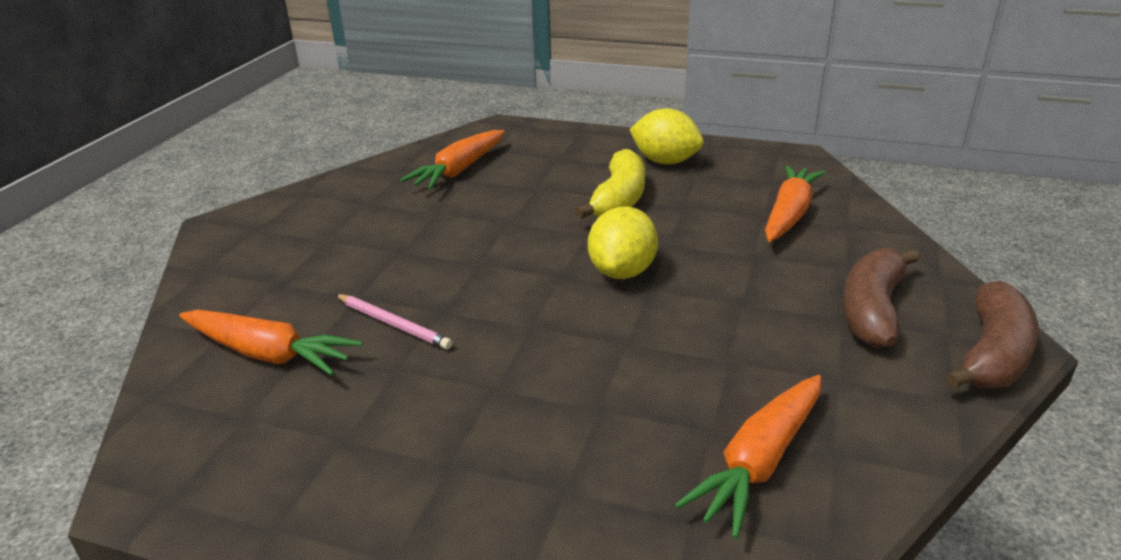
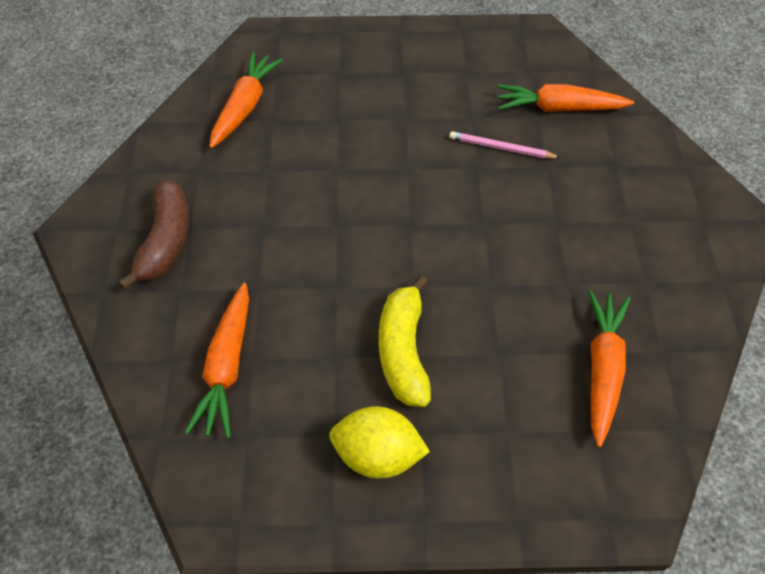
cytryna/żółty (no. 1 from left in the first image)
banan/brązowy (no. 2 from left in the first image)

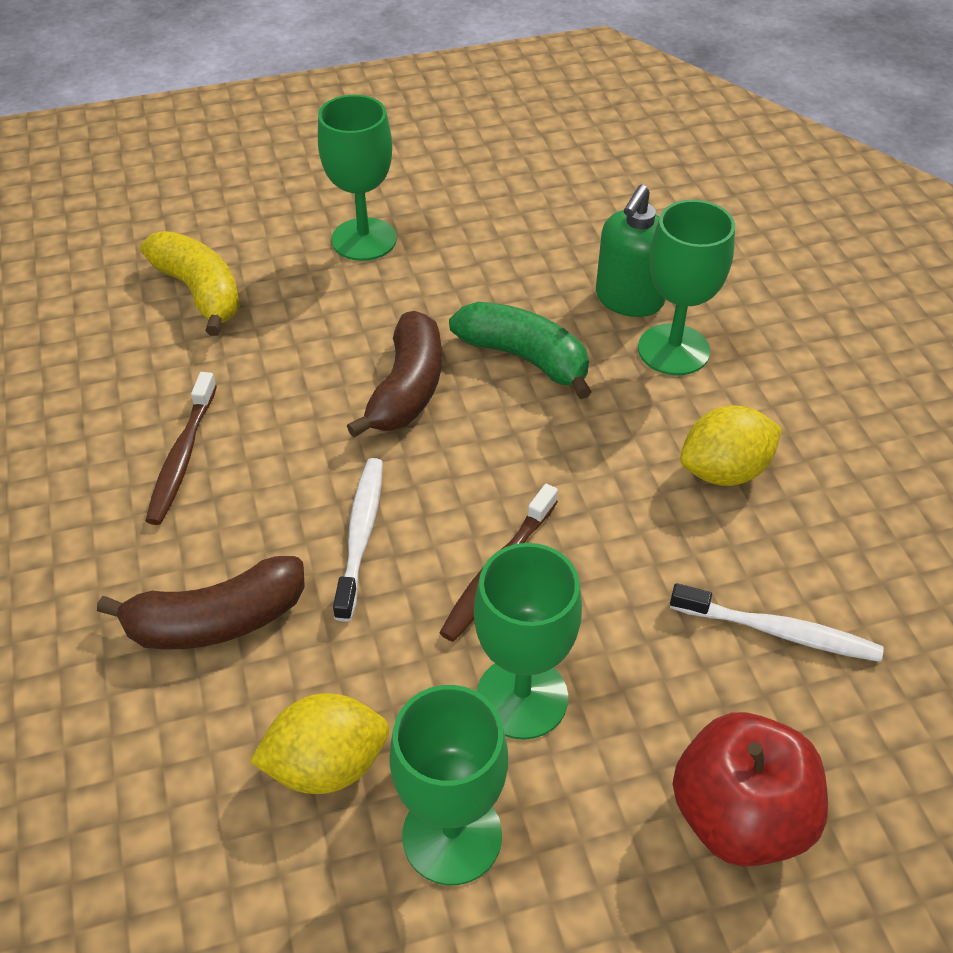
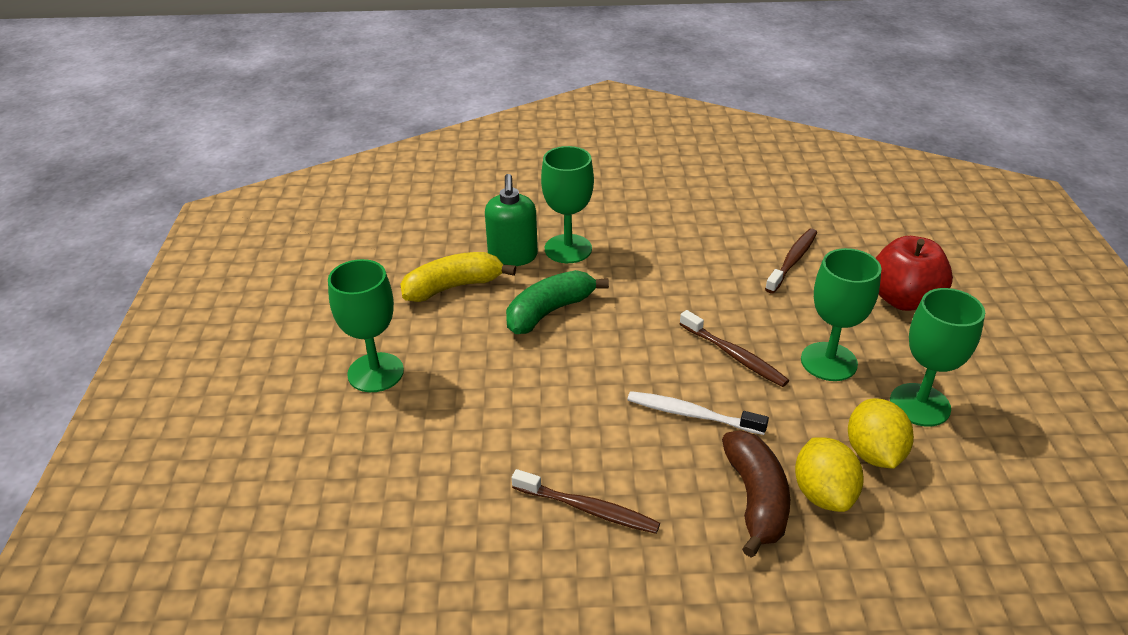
banan/żółty
banan/brązowy (no. 2 from left in the first image)
dozownik mydła/zielony
szczoteczka do zębów/brązowy (no. 3 from left)
cytryna/żółty (no. 1 from left)

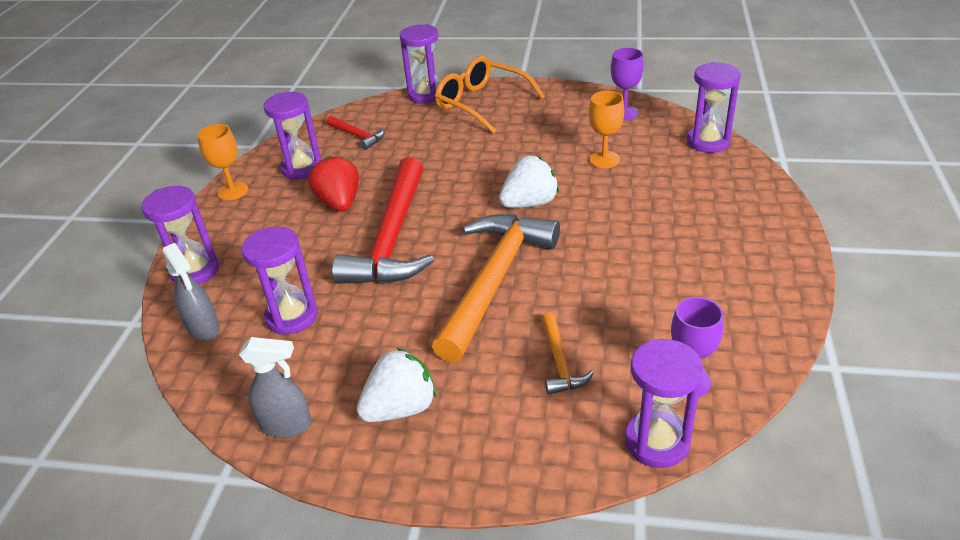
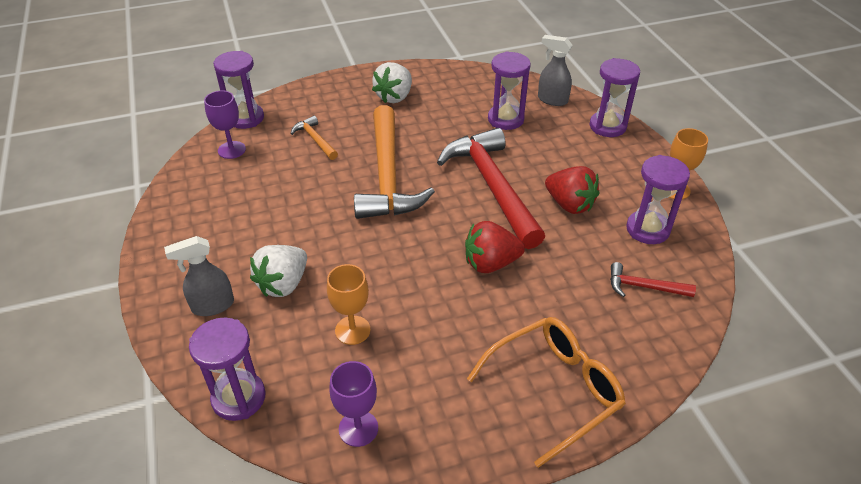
spryskiwacz/szary (no. 1 from left)
klepsydra/fioletowy (no. 4 from left in the first image)
okulary/pomarańczowy
truskawka/biały (no. 1 from left)
truskawka/czerwony (no. 1 from left)

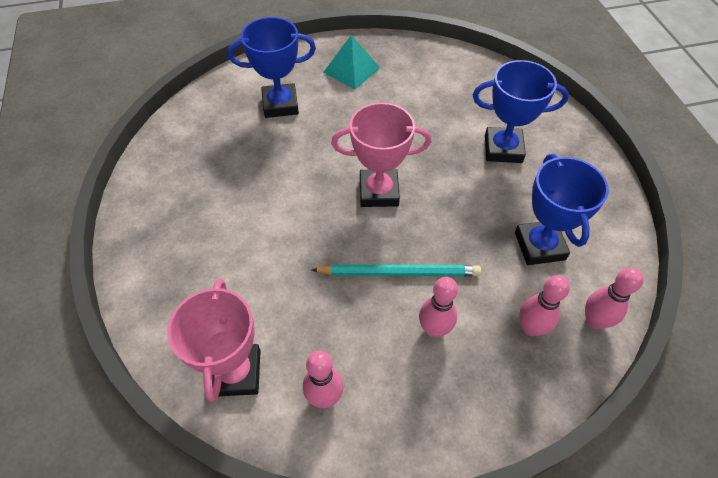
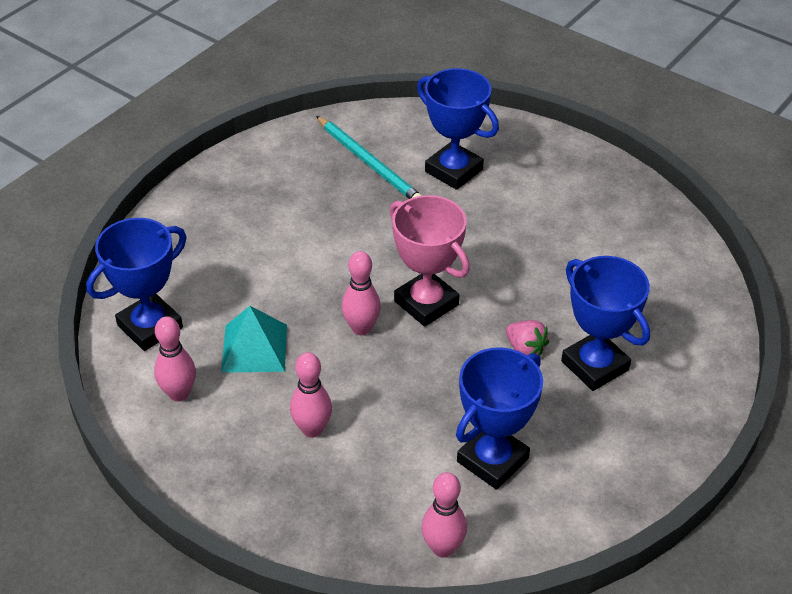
puchar/niebieski (no. 1 from left)
ołówek/turkusowy
piramida/turkusowy
kręgiel/różowy (no. 3 from left)
truskawka/różowy

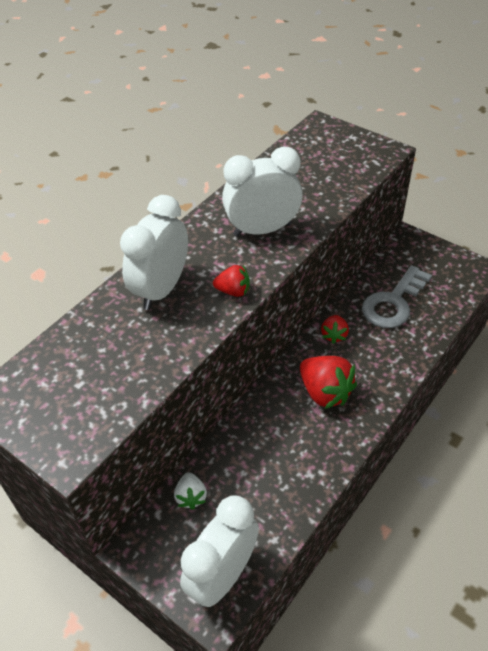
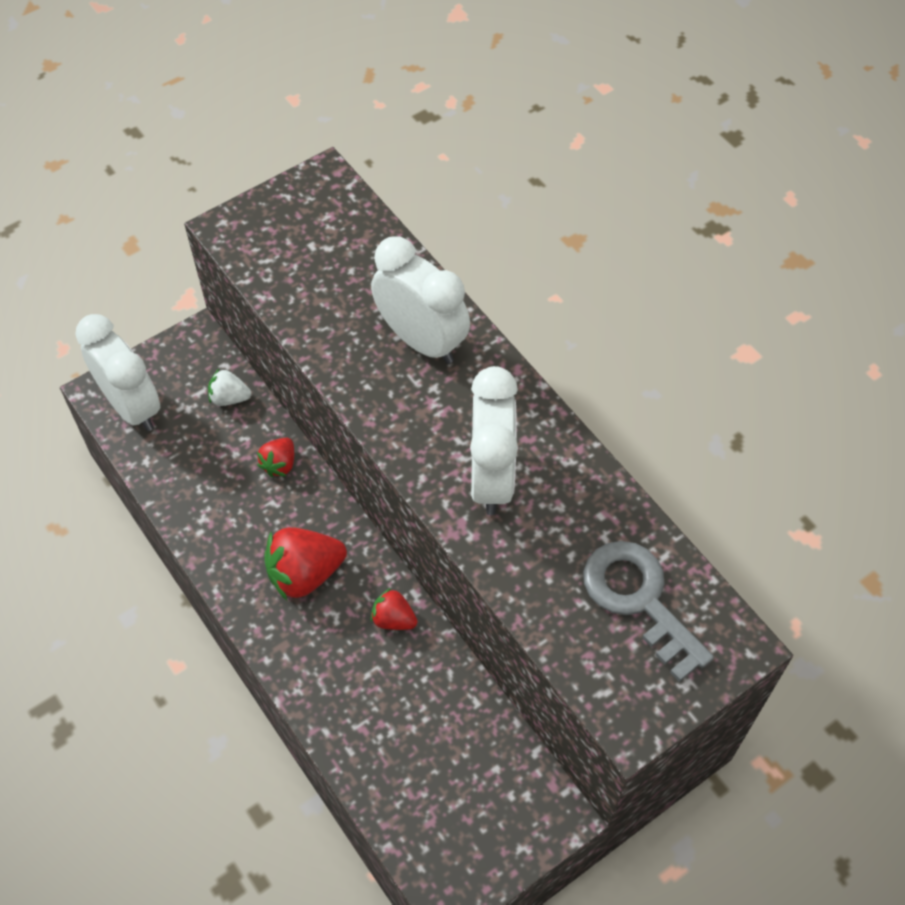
truskawka/czerwony (no. 1 from left)
klucz/szary

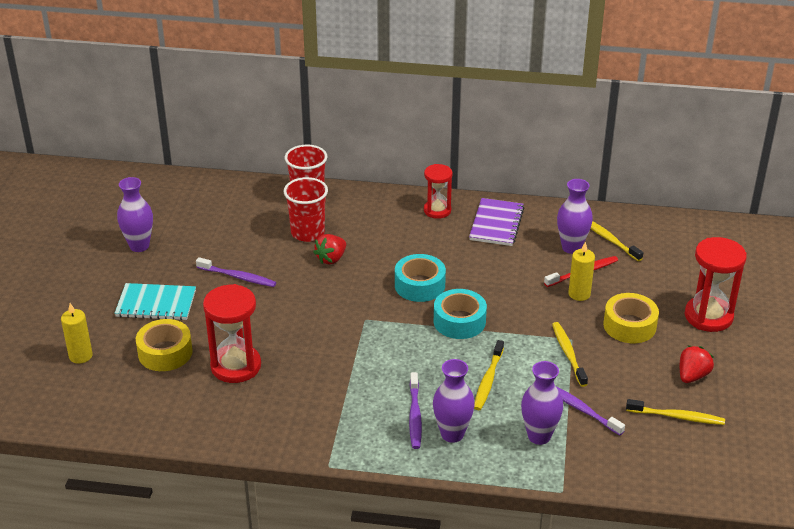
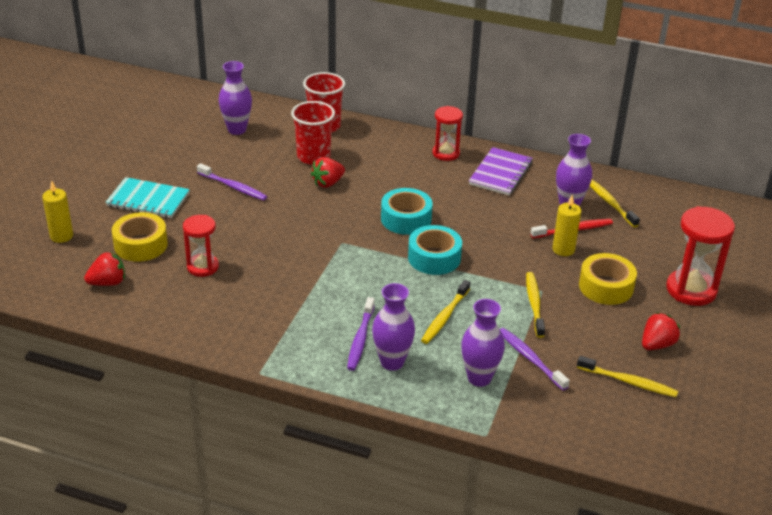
wazon/fioletowy (no. 1 from left)
klepsydra/czerwony (no. 1 from left)
truskawka/czerwony (no. 1 from left)

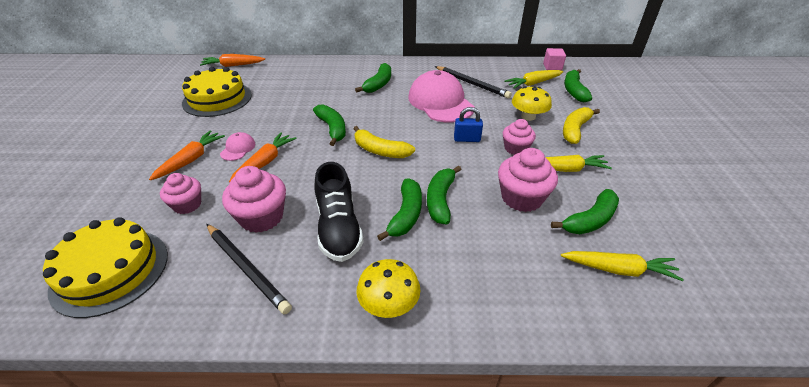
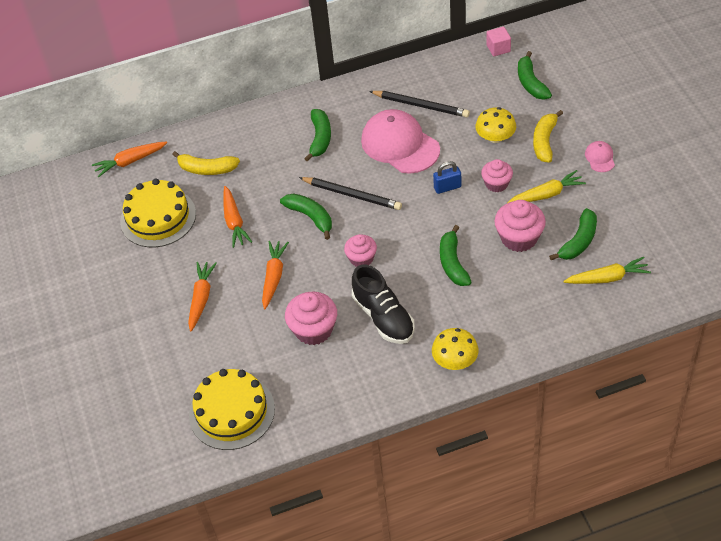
muffinka/różowy (no. 2 from left)
ołówek/czarny (no. 1 from left)
czapka/różowy (no. 2 from left)
banan/żółty (no. 1 from left)
banan/zielony (no. 3 from left in the first image)
marchewka/żółty (no. 1 from left in the first image)
marchewka/pomarańczowy (no. 3 from left)

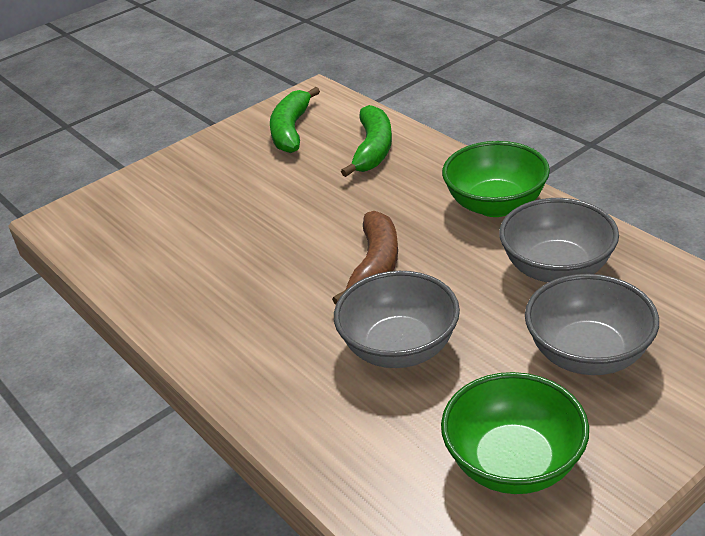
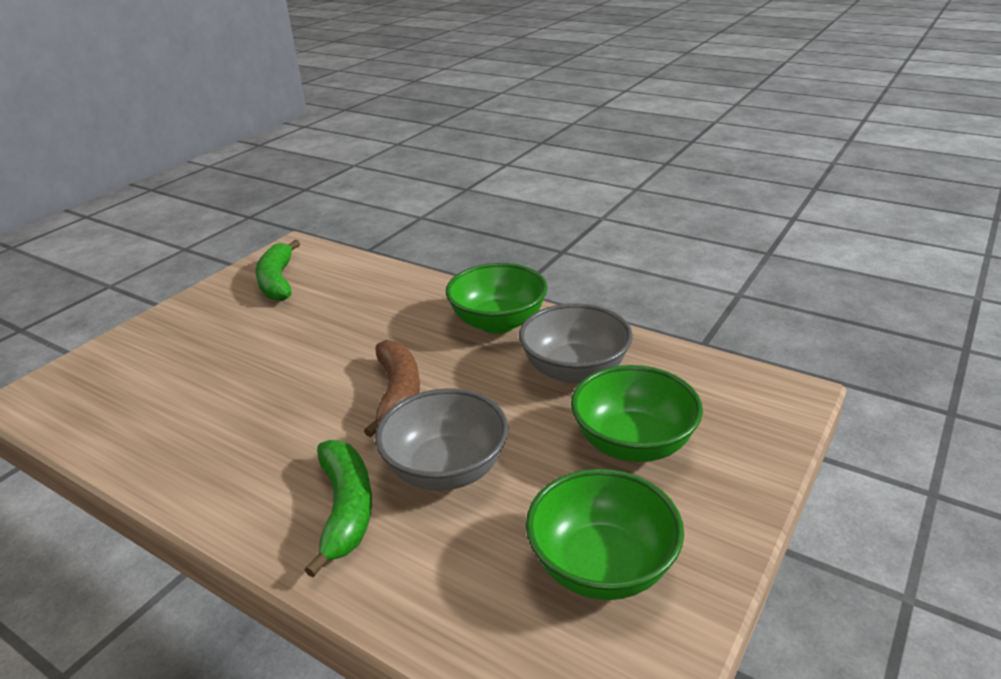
banan/zielony (no. 2 from left)
miska/zielony (no. 3 from left)

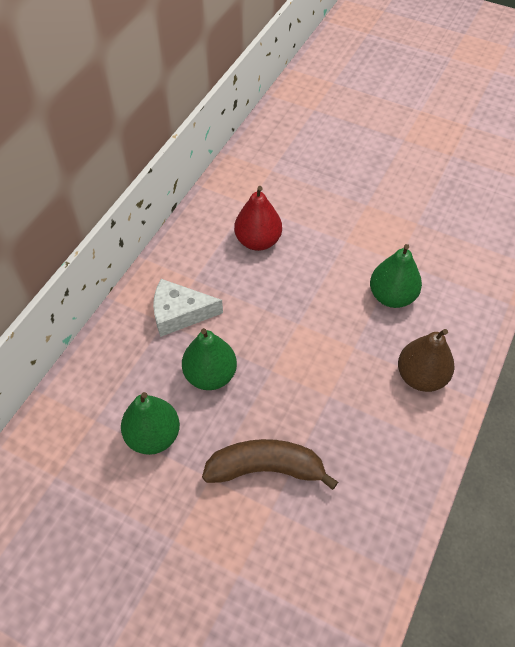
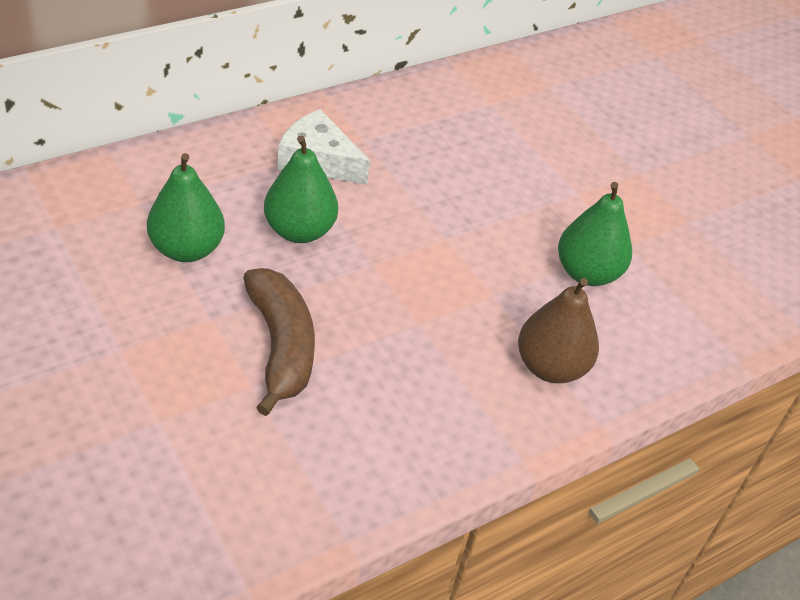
banan/brązowy
gruszka/czerwony

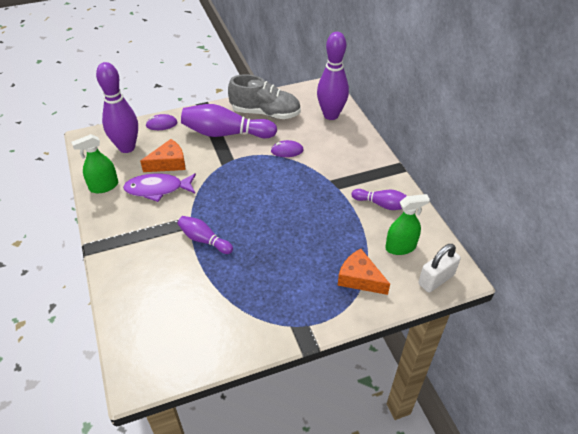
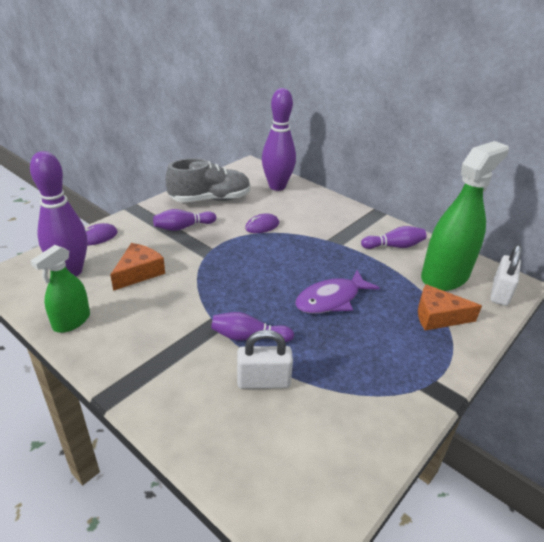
ryba/fioletowy
kręgiel/fioletowy (no. 2 from left)
spryskiwacz/zielony (no. 2 from left)
kłódka/biały (no. 1 from left)

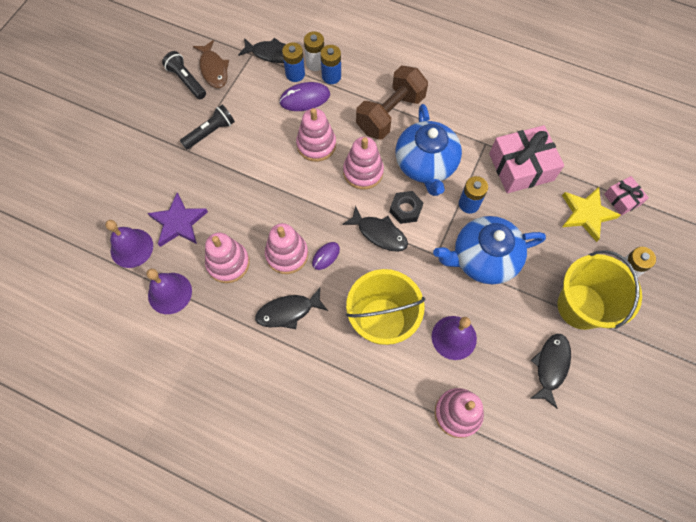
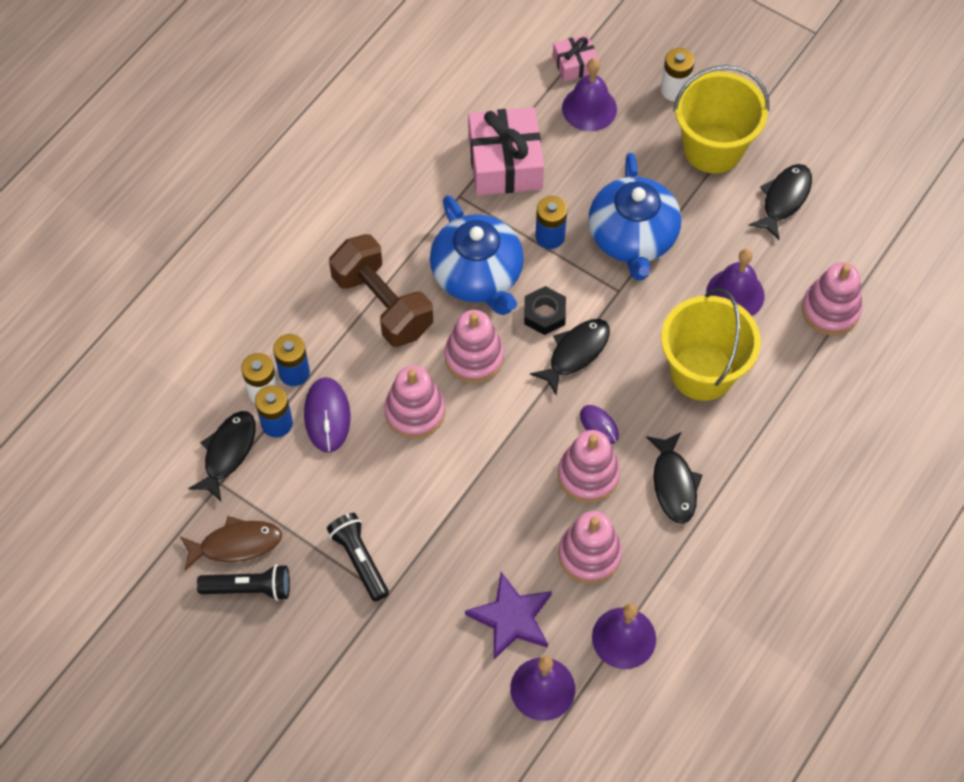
latarka/czarny (no. 1 from left)
imbryk/niebieski (no. 1 from left)
ryba/czarny (no. 4 from left)
dzwonek/fioletowy (no. 2 from left)

